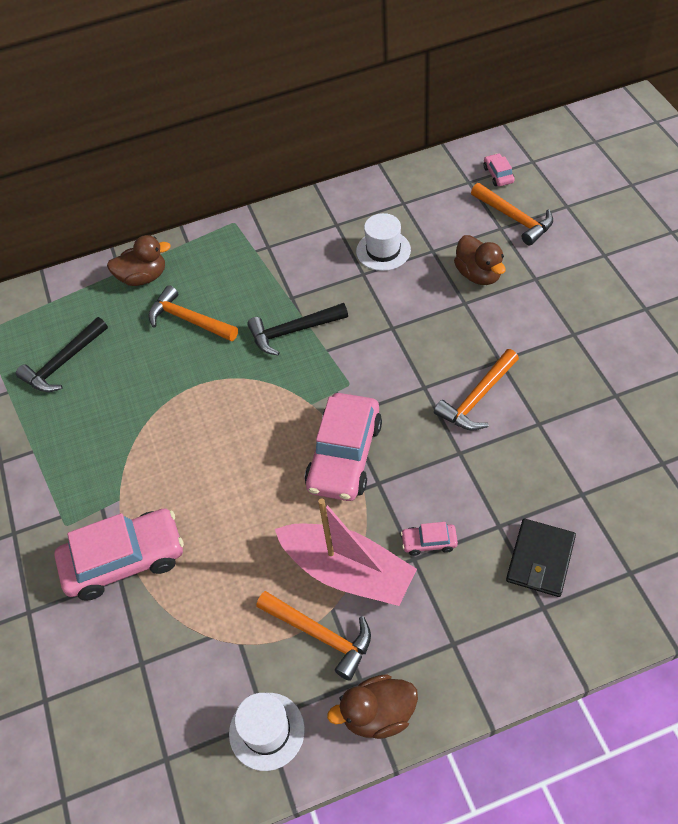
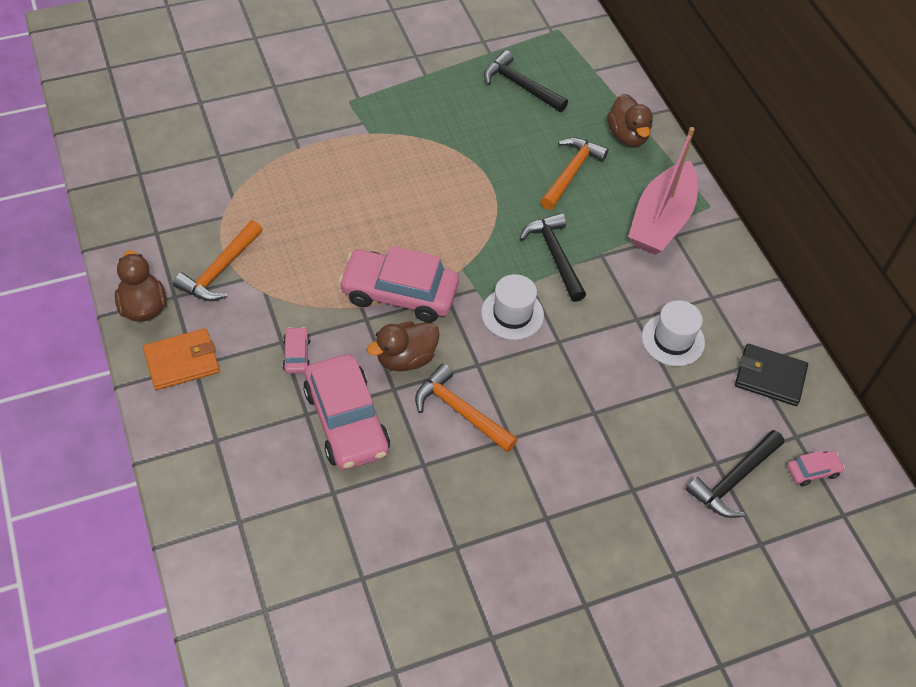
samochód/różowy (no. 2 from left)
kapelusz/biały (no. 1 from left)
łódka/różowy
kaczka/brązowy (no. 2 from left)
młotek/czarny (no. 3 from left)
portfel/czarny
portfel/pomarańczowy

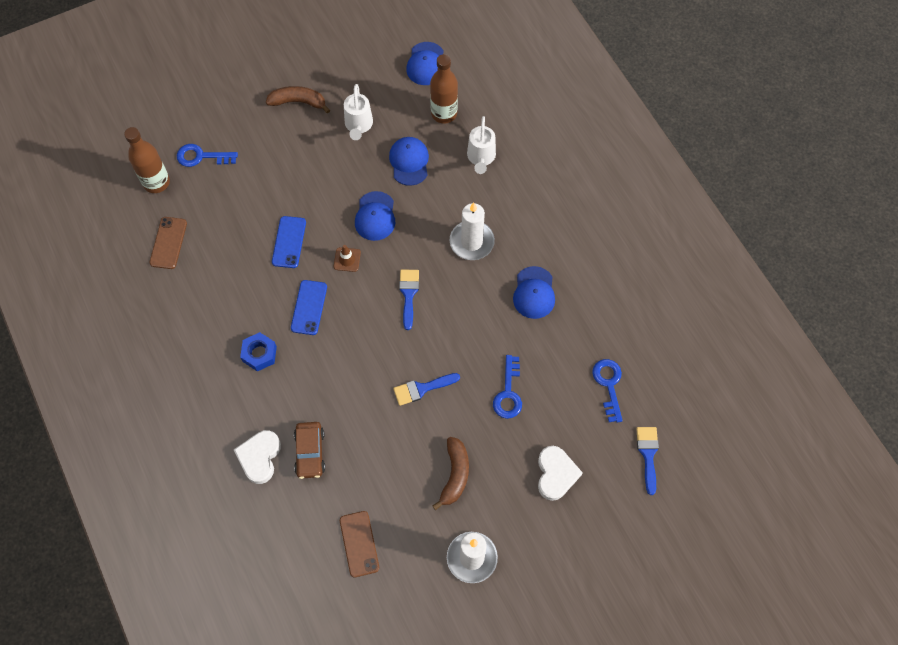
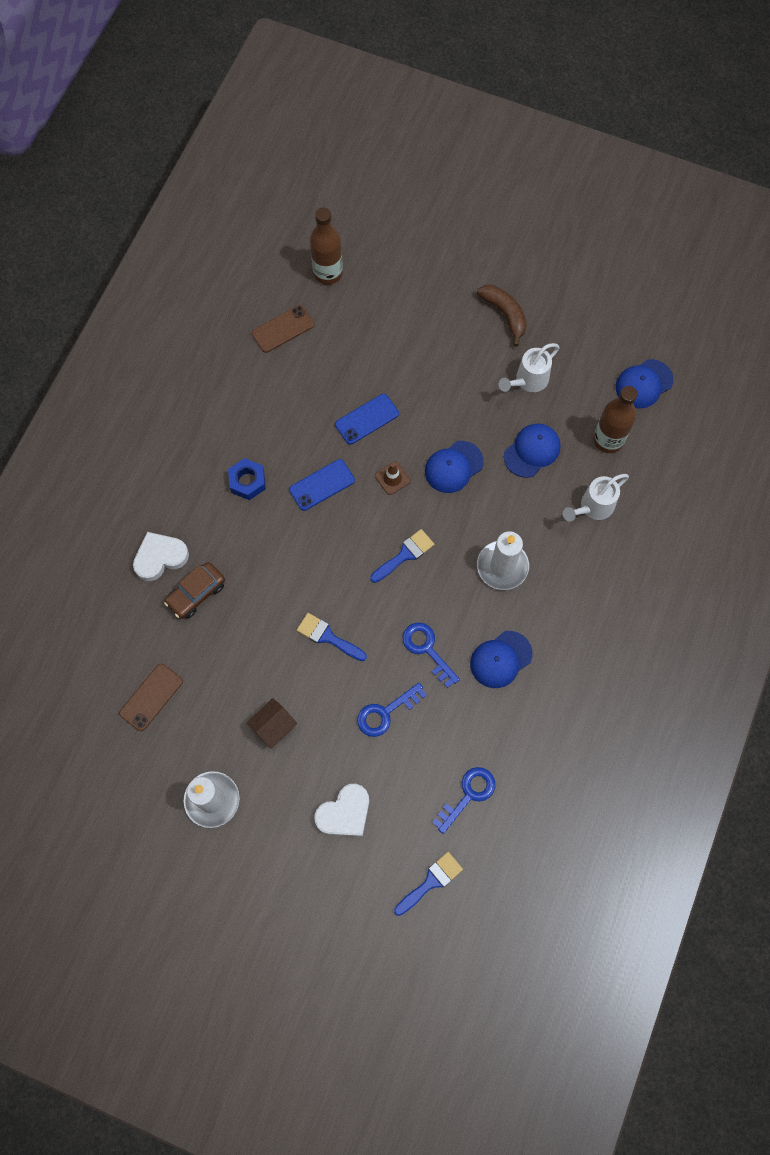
klucz/niebieski (no. 2 from left)
domek/brązowy

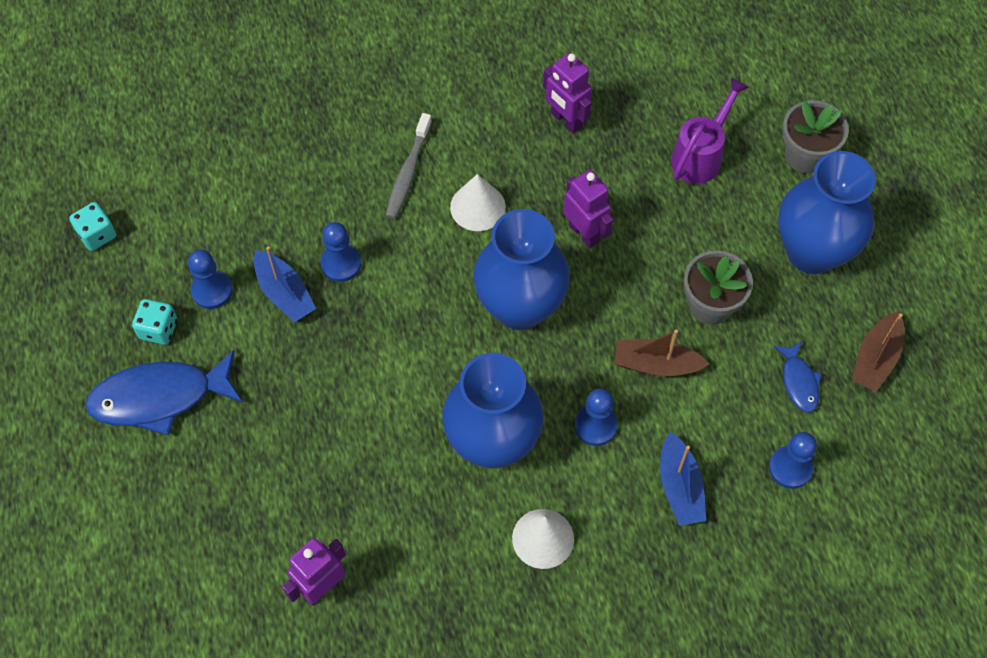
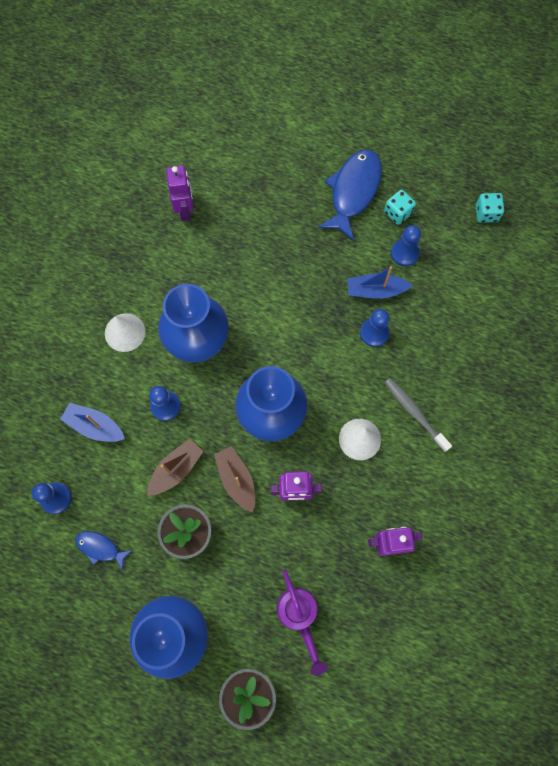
łódka/brązowy (no. 2 from left)

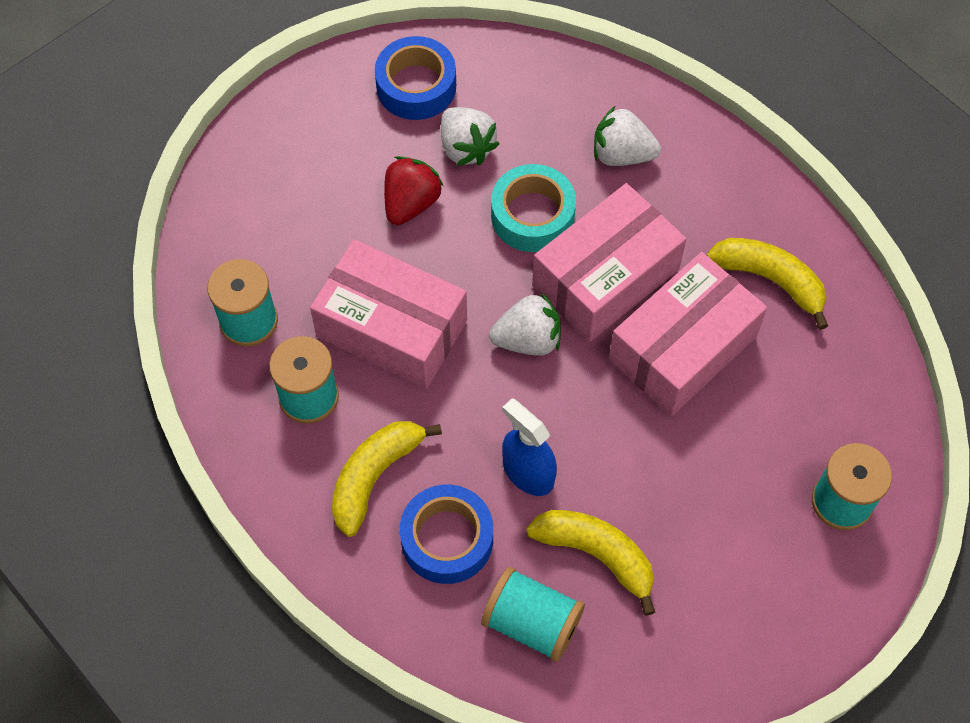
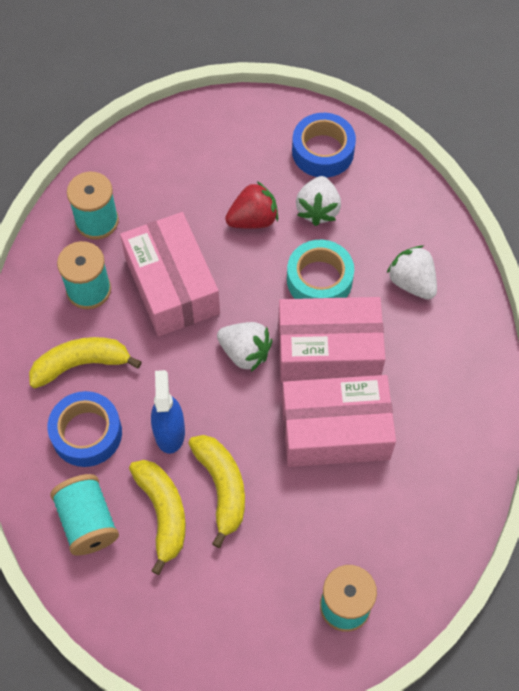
banan/żółty (no. 3 from left)

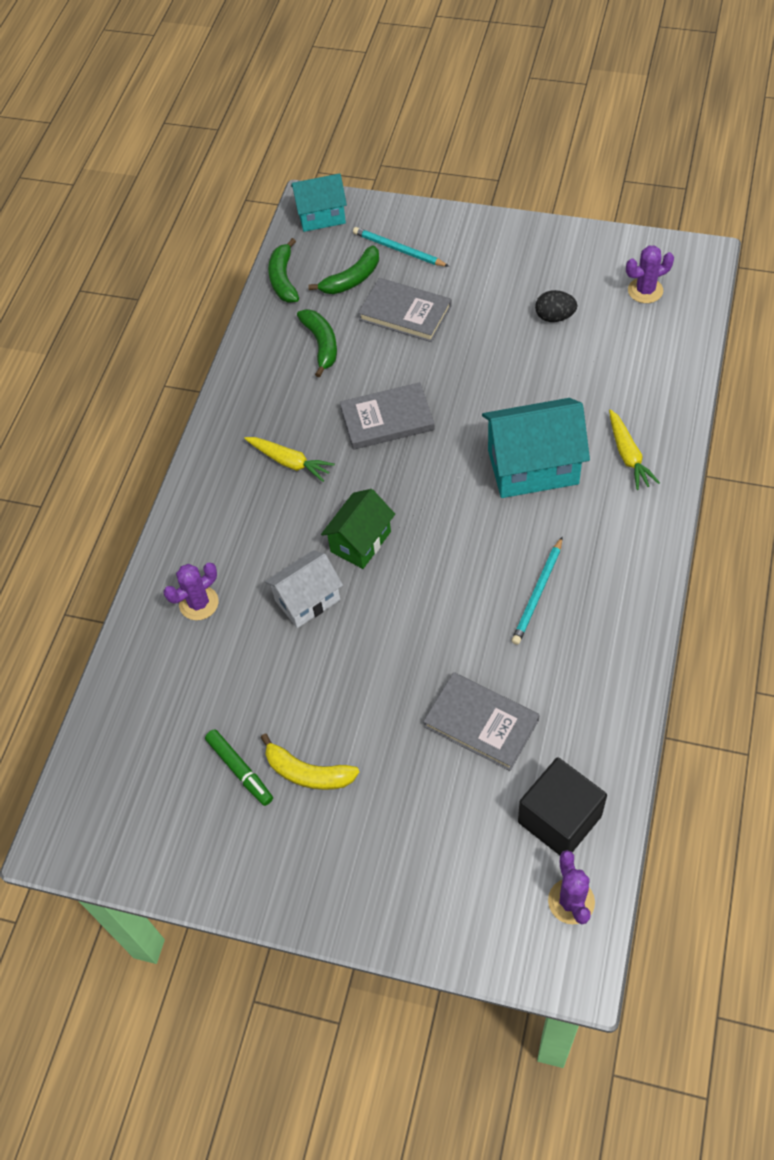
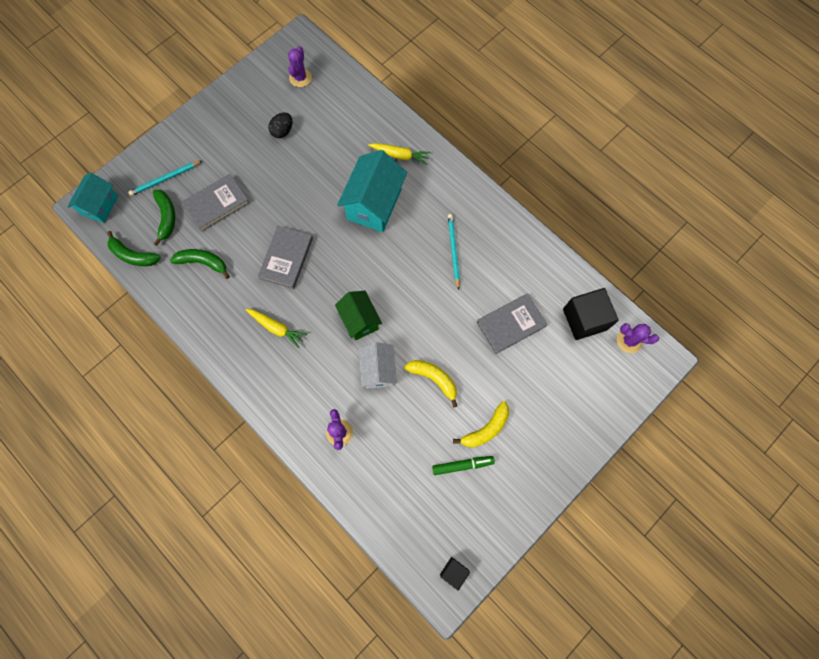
marchewka/żółty (no. 1 from left)
ołówek/turkusowy (no. 2 from left)
banan/żółty (no. 1 from left)
sześcian/czarny (no. 1 from left)

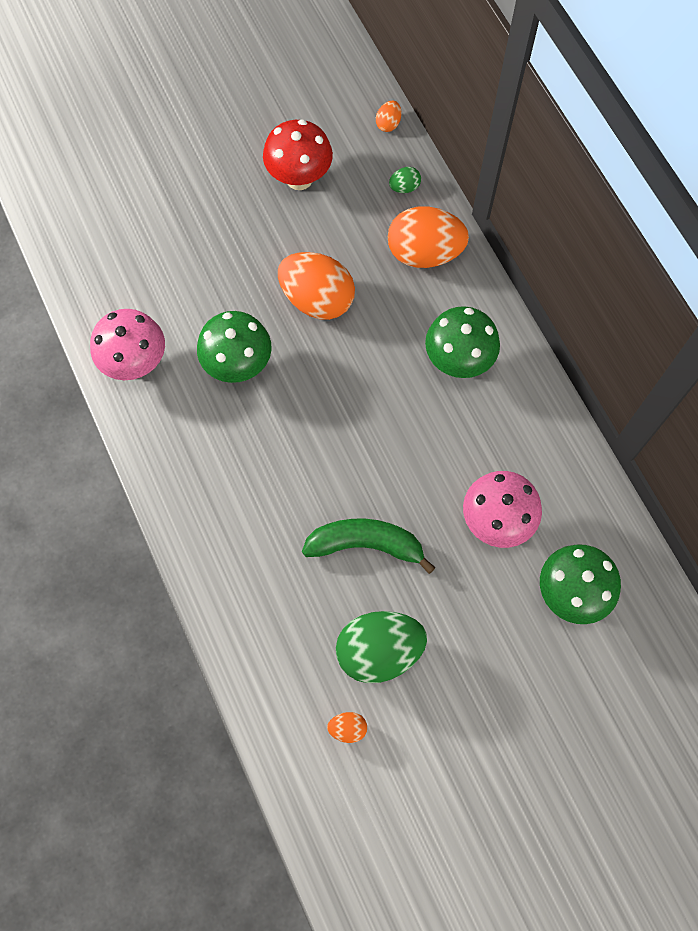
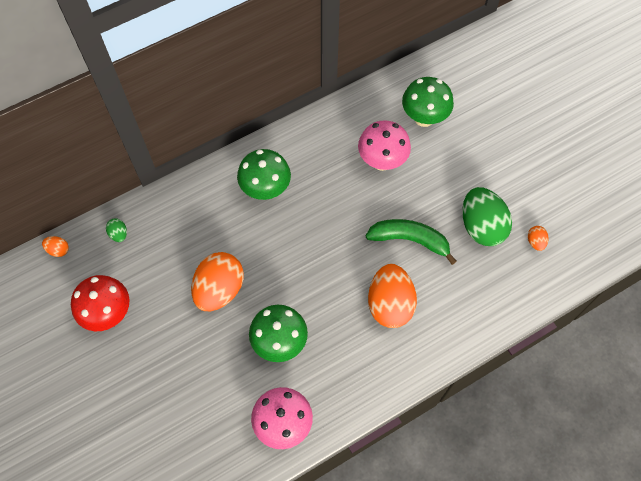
banan/zielony
jajko/pomarańczowy (no. 3 from left)

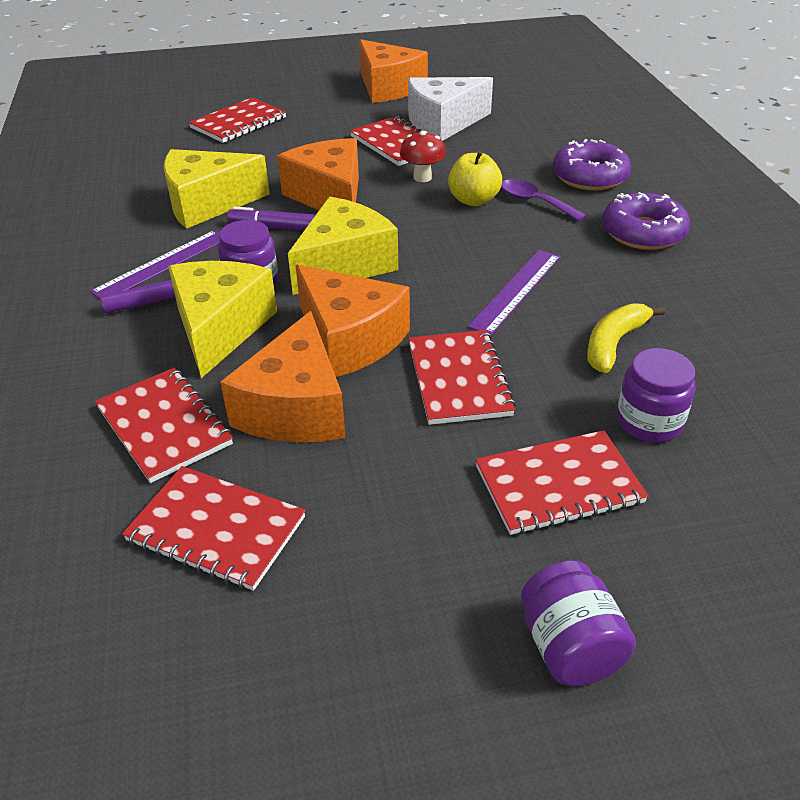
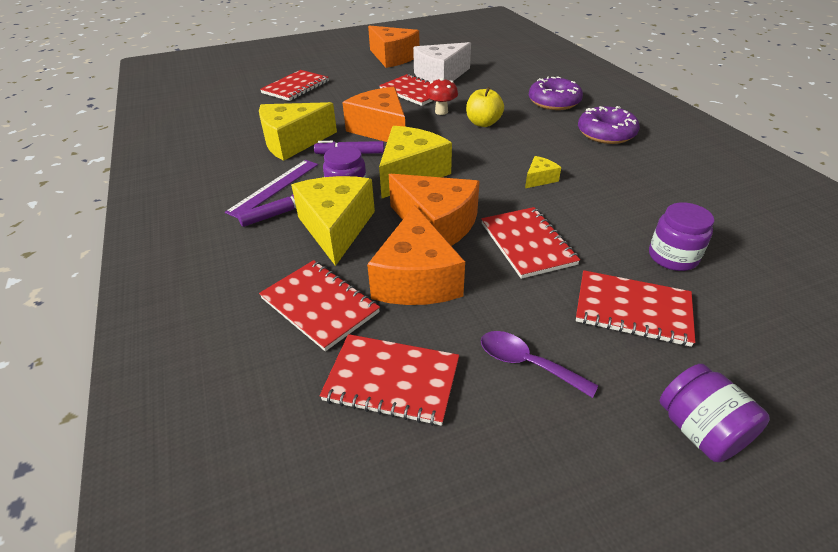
ser/żółty (no. 4 from left)
zeszyt/czerwony (no. 6 from left)
łyżka/fioletowy
banan/żółty

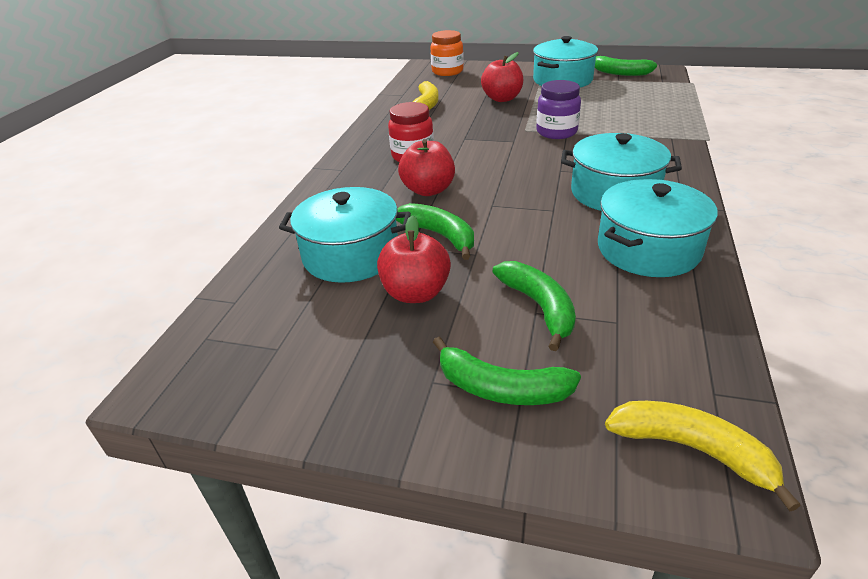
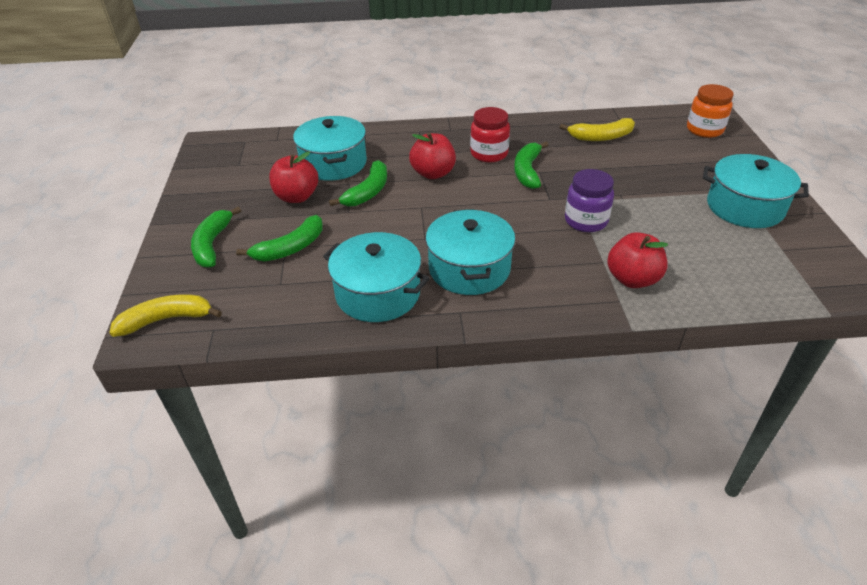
jabłko/czerwony (no. 3 from left)
banan/zielony (no. 4 from left)
banan/żółty (no. 1 from left)

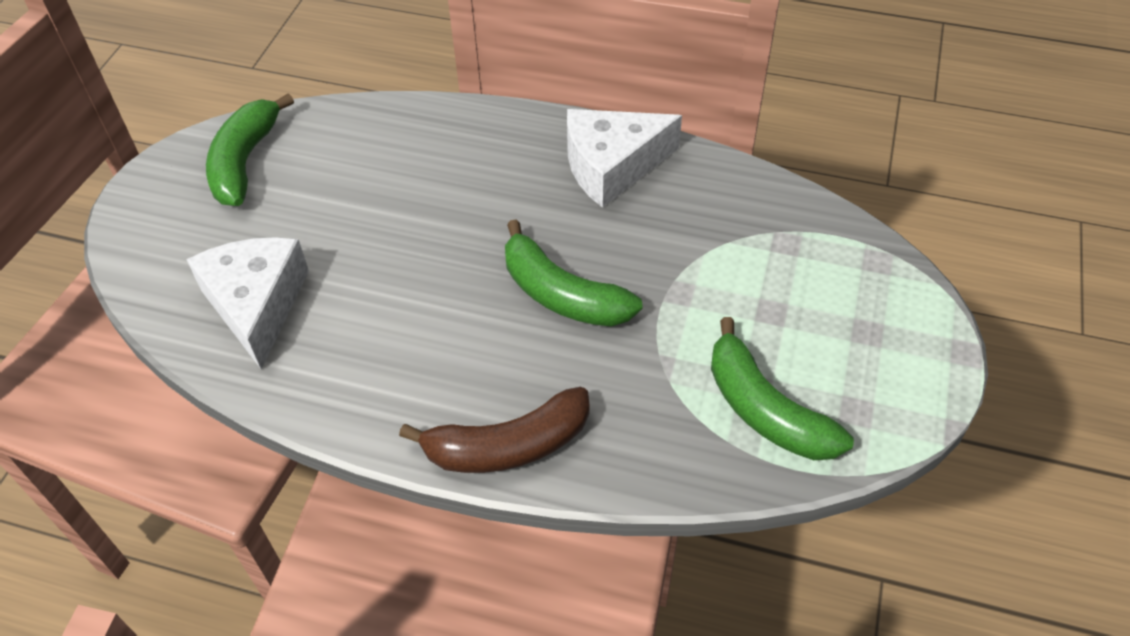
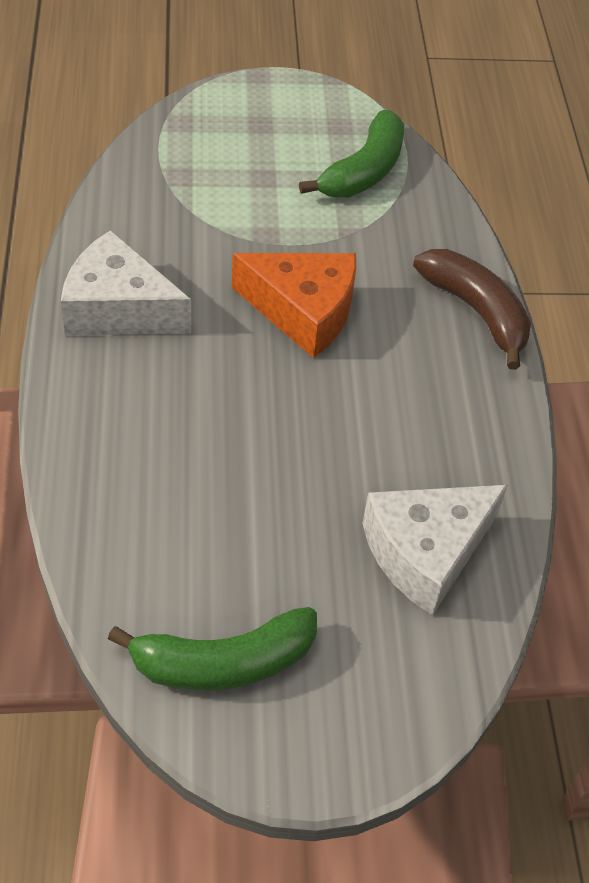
ser/pomarańczowy
ser/biały (no. 1 from left)

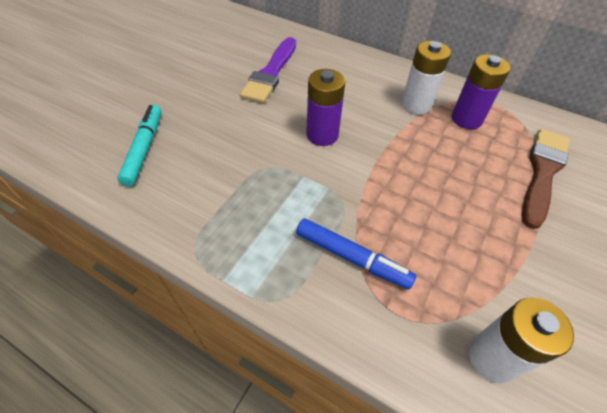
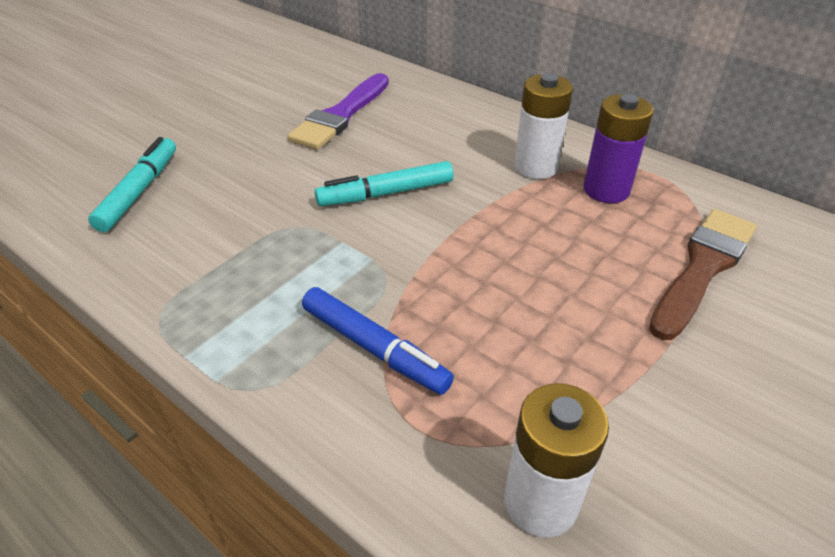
flamaster/turkusowy (no. 2 from left)

